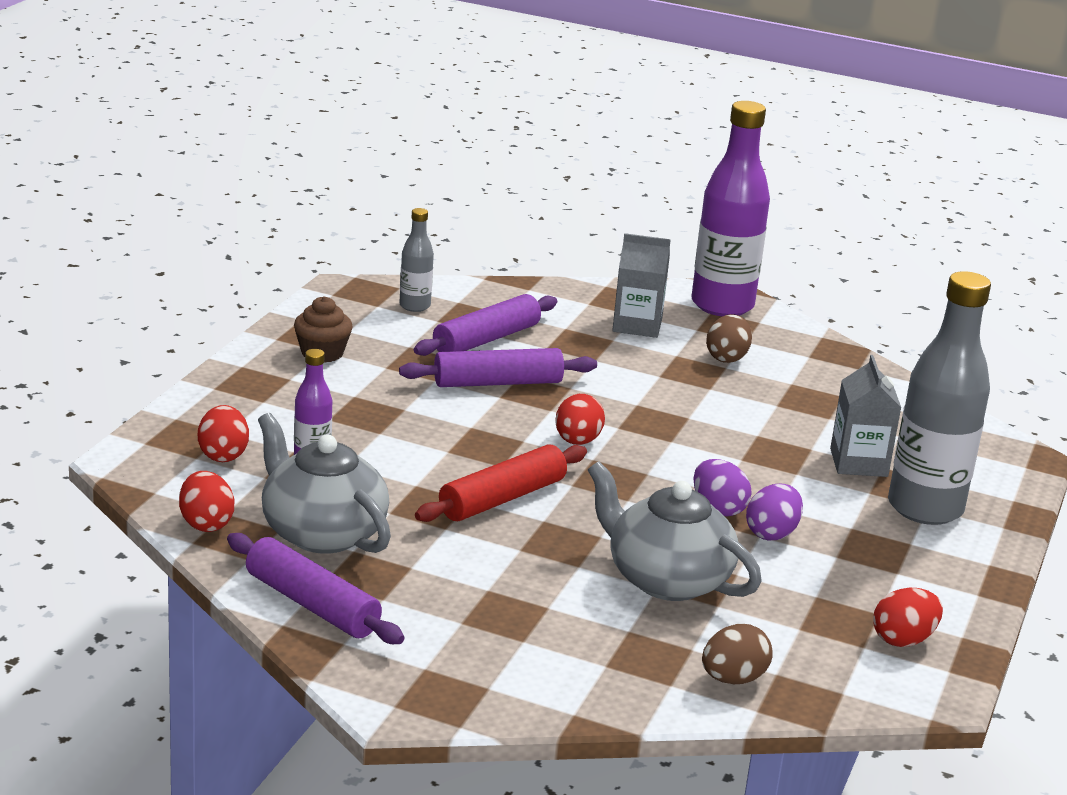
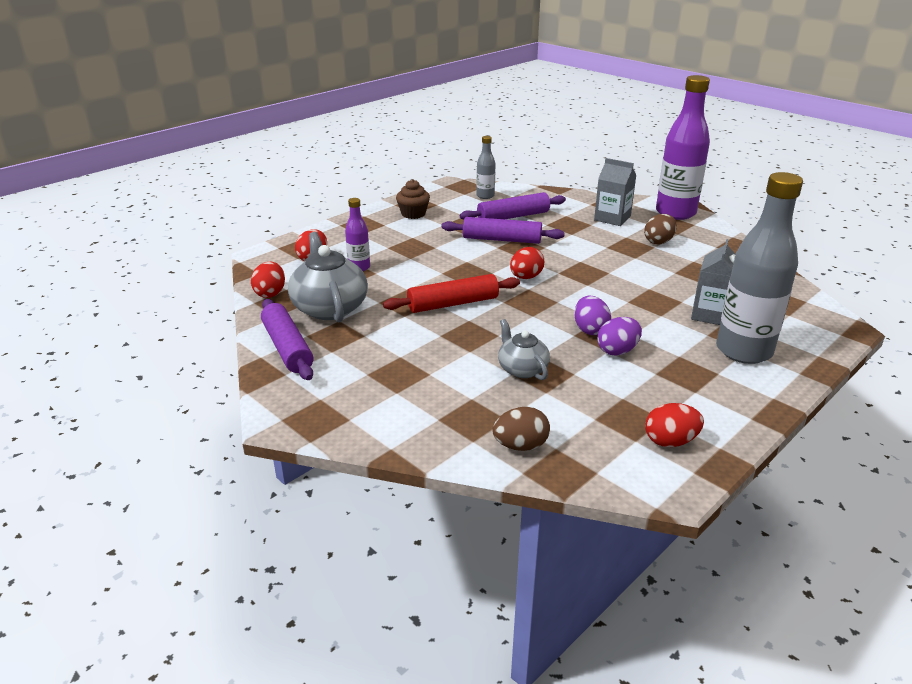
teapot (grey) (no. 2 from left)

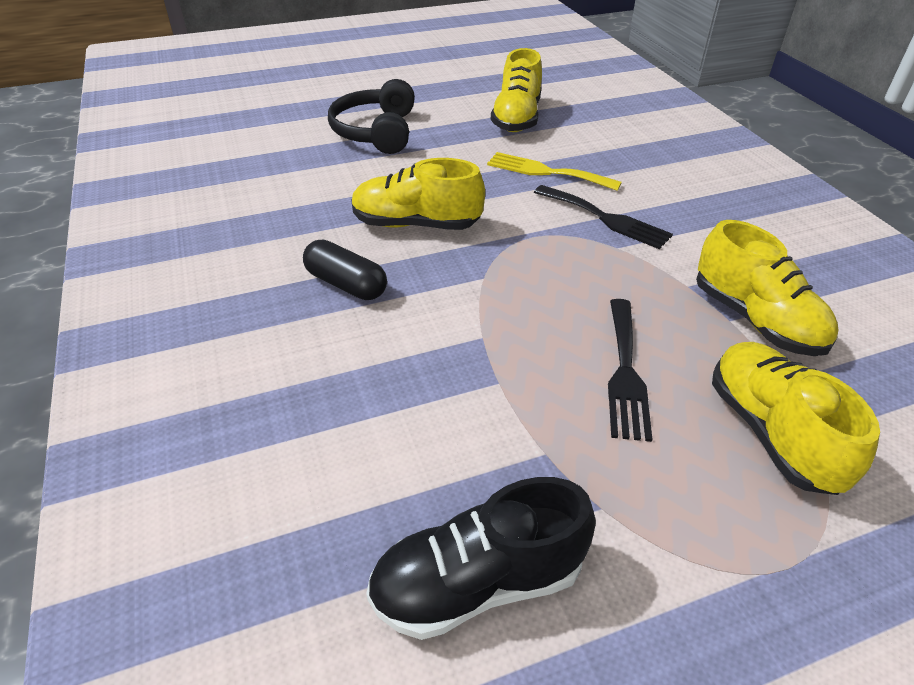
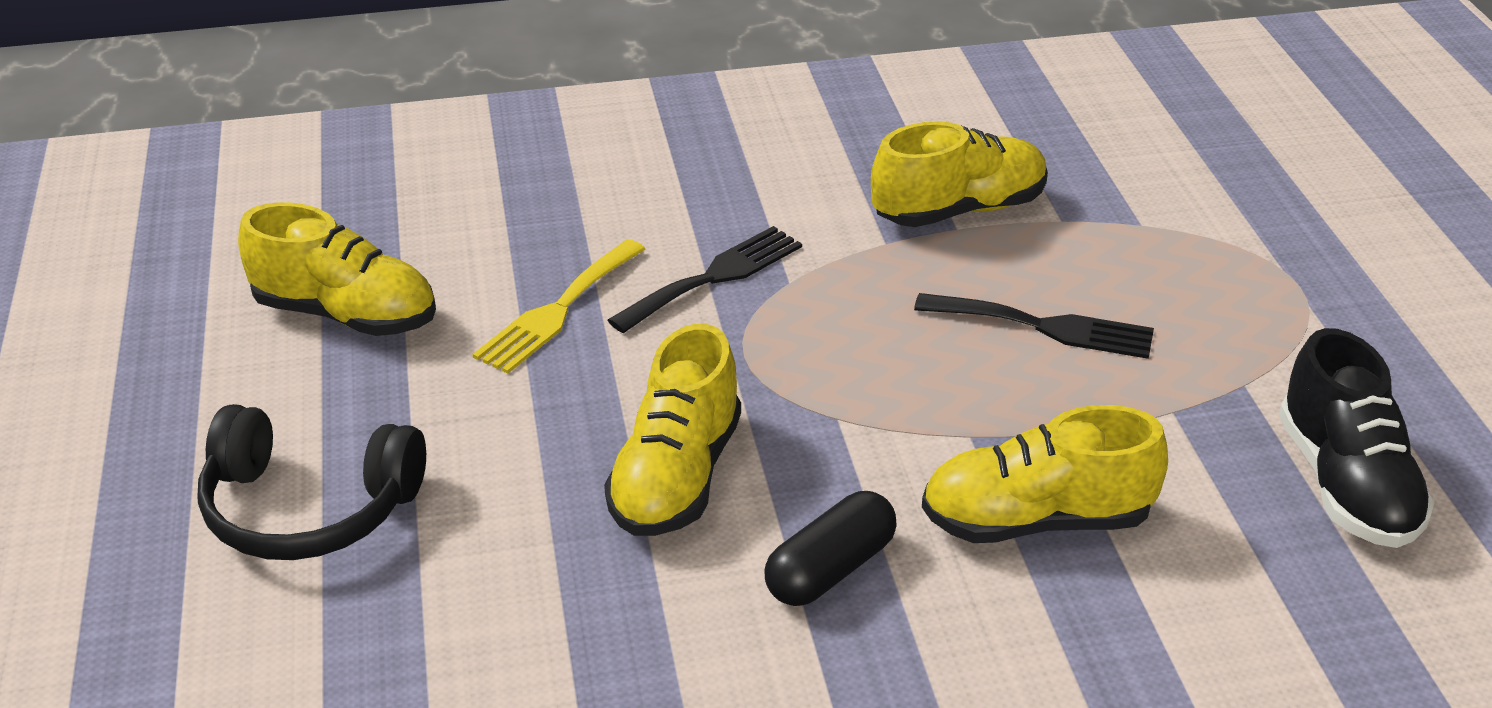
shoe (yellow) (no. 4 from left)

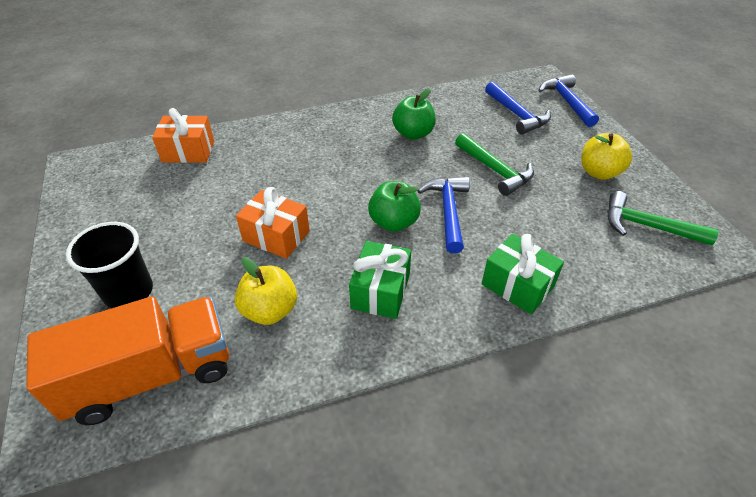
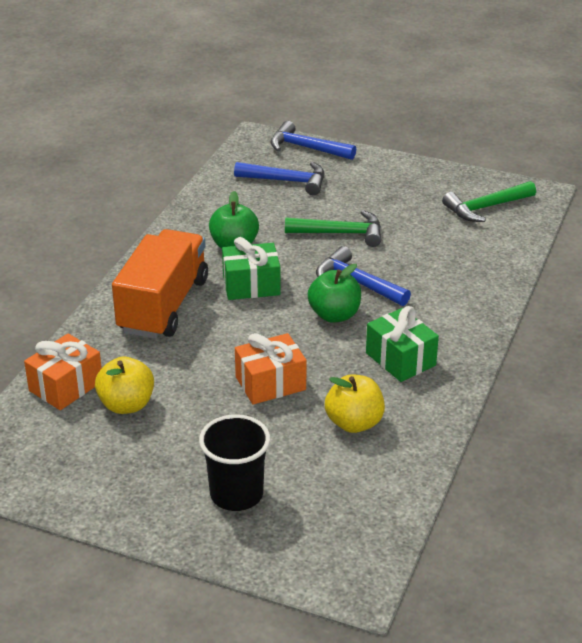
truck (orange)
gift (green) (no. 1 from left)
apple (yellow) (no. 1 from left)

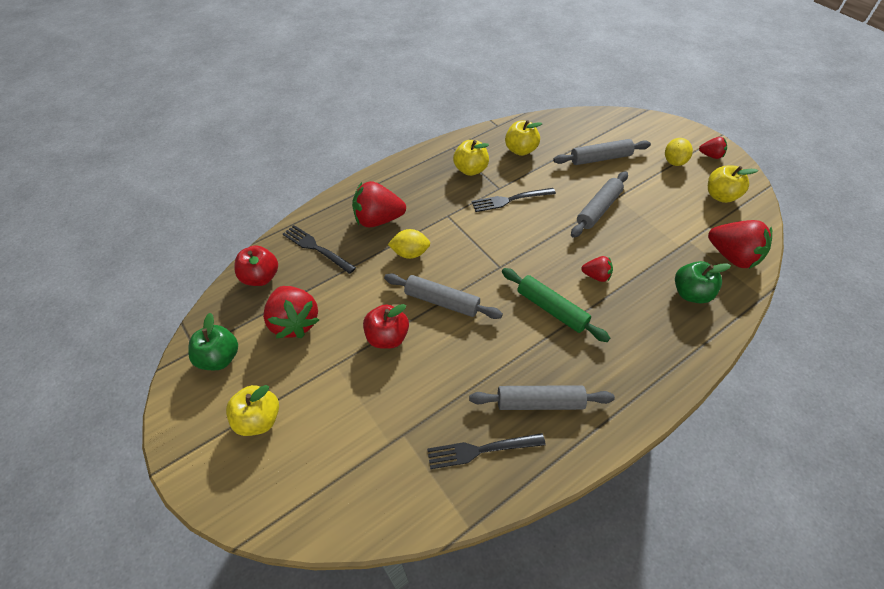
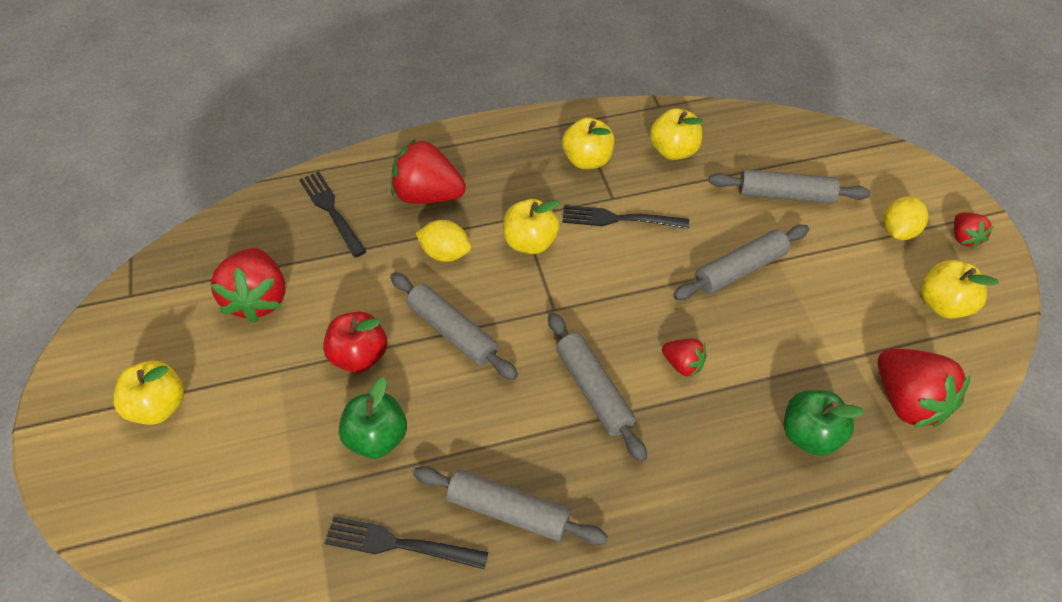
apple (green) (no. 1 from left)
apple (red) (no. 1 from left in the first image)
rolling pin (grey) (no. 3 from left)
strawberry (red) (no. 5 from left)
apple (yellow) (no. 2 from left)

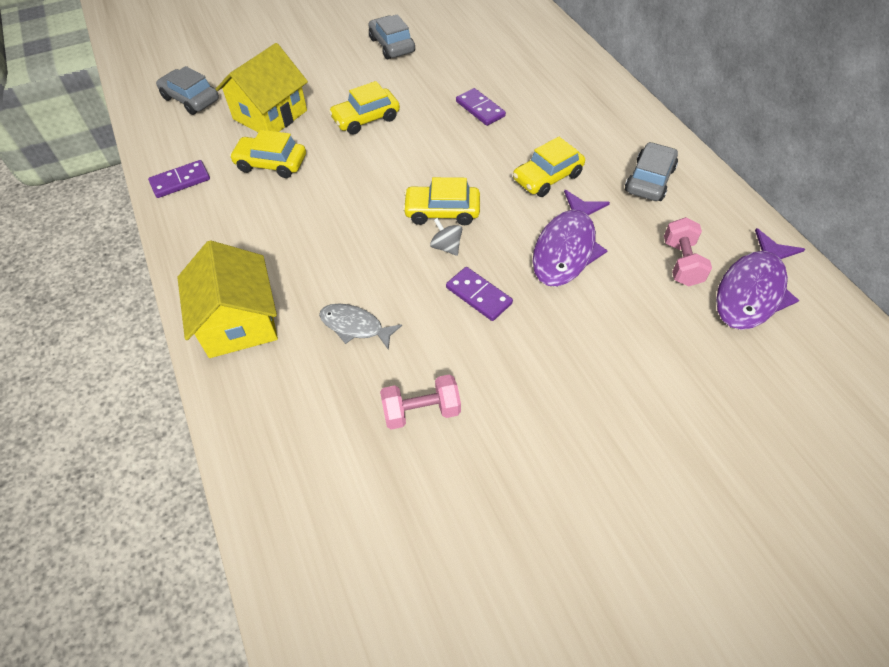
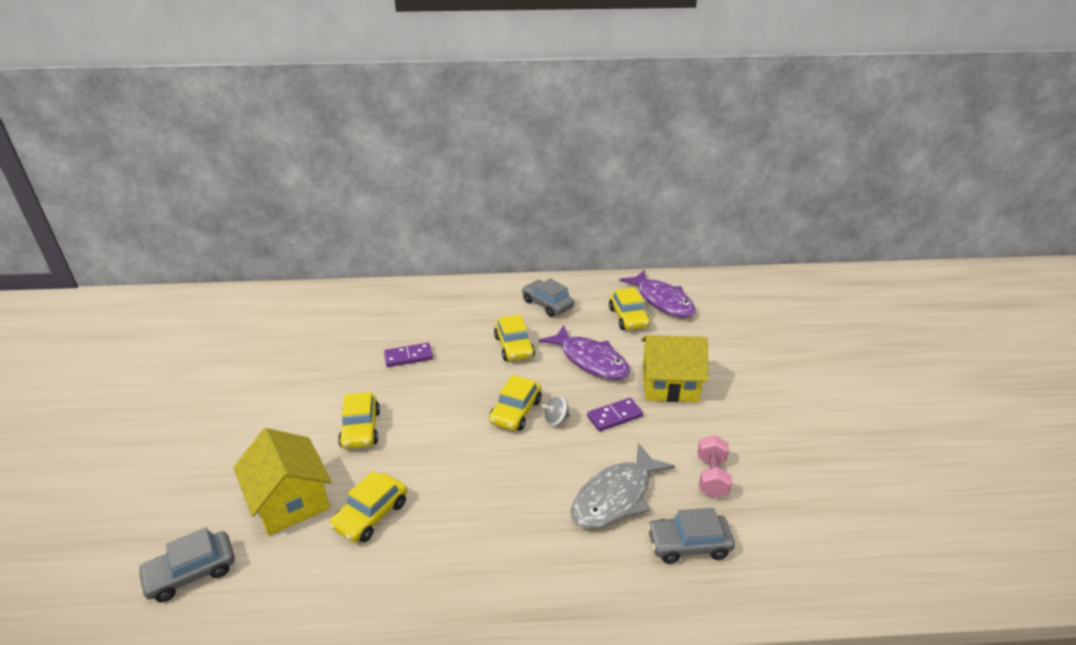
domino (purple) (no. 1 from left in the first image)
house (yellow) (no. 2 from left)
fish (grey)
car (grey) (no. 3 from left)
car (yellow) (no. 5 from left)

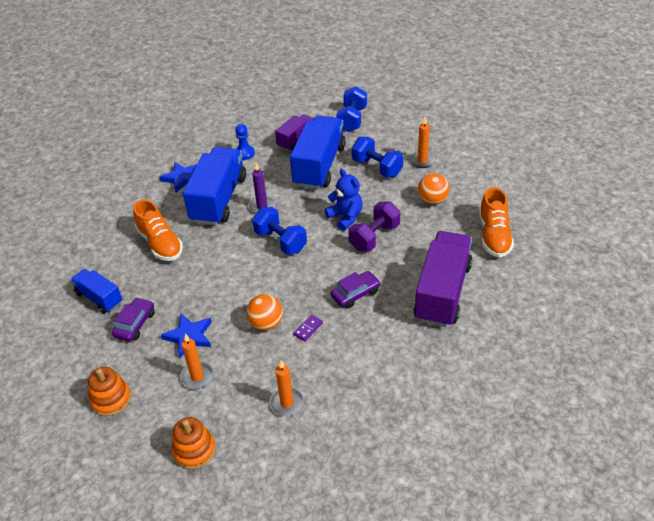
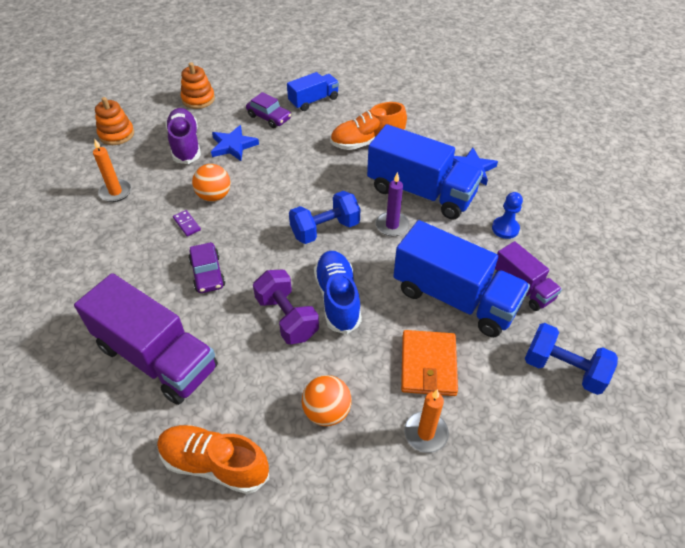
shoe (purple)
shoe (blue)
wallet (orange)

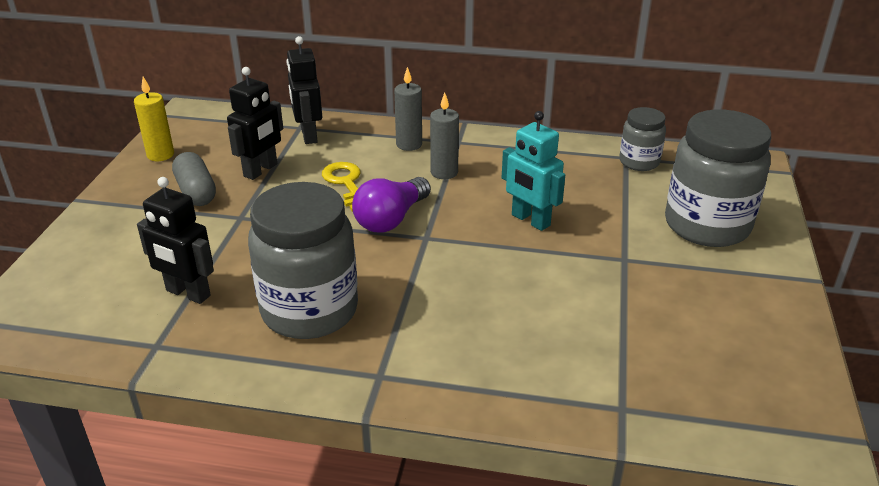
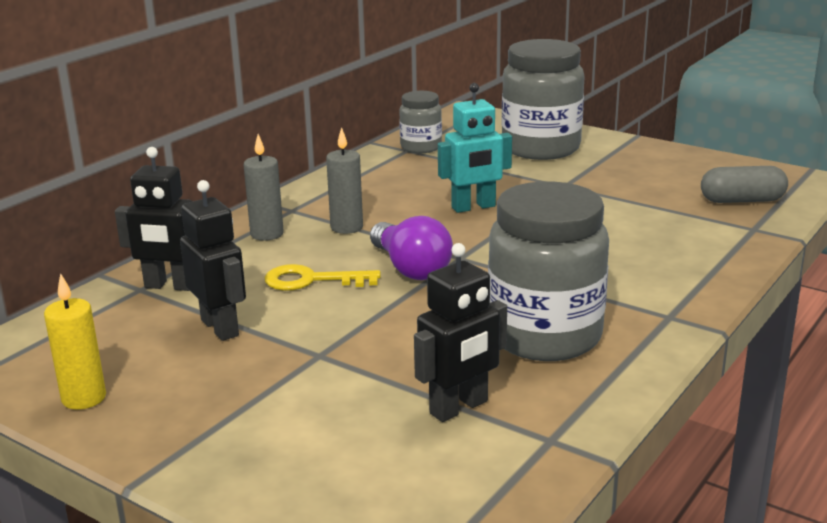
capsule (grey)

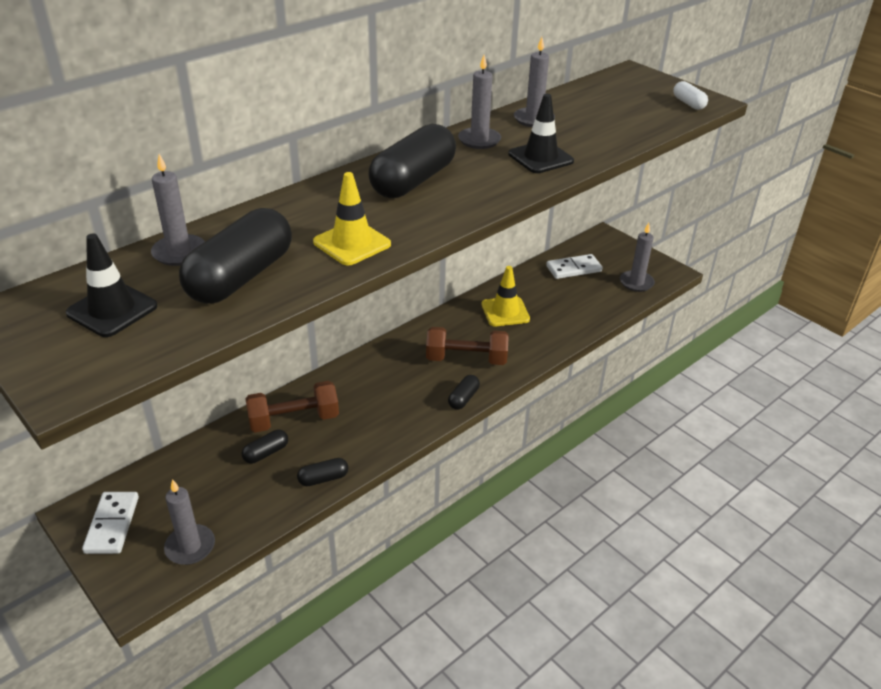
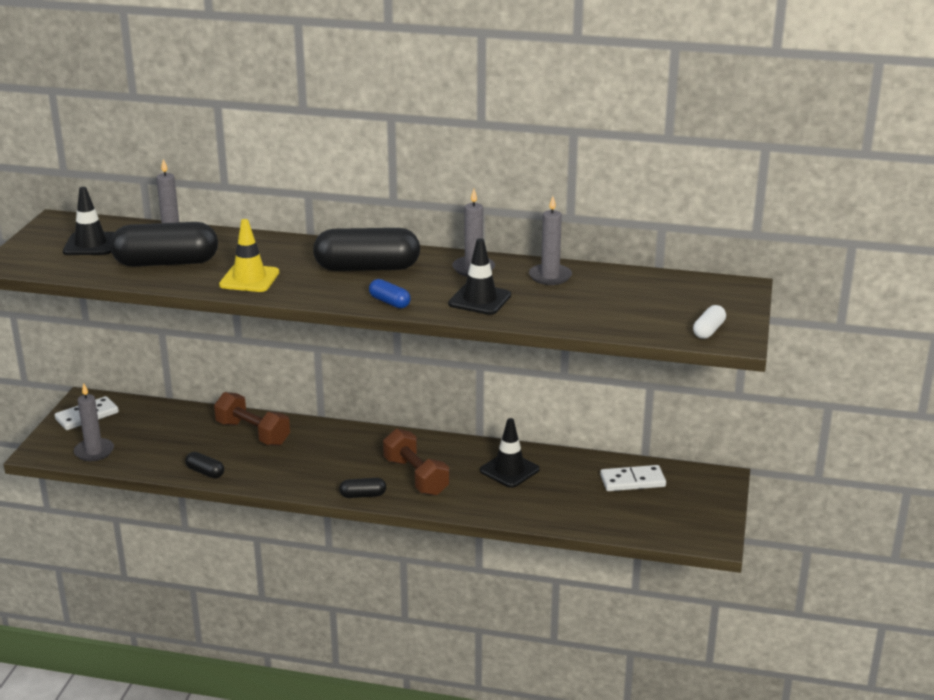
capsule (black) (no. 2 from left in the first image)
traffic cone (black) (no. 3 from left)
domino (white) (no. 2 from left)
candle (grey) (no. 5 from left in the first image)
capsule (blue)

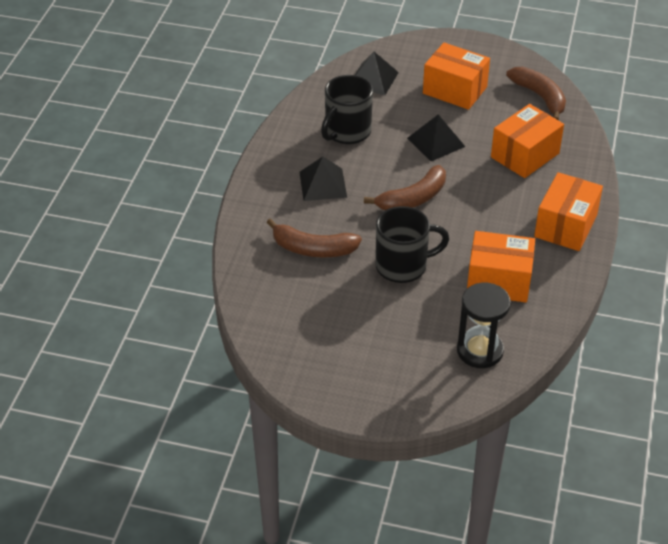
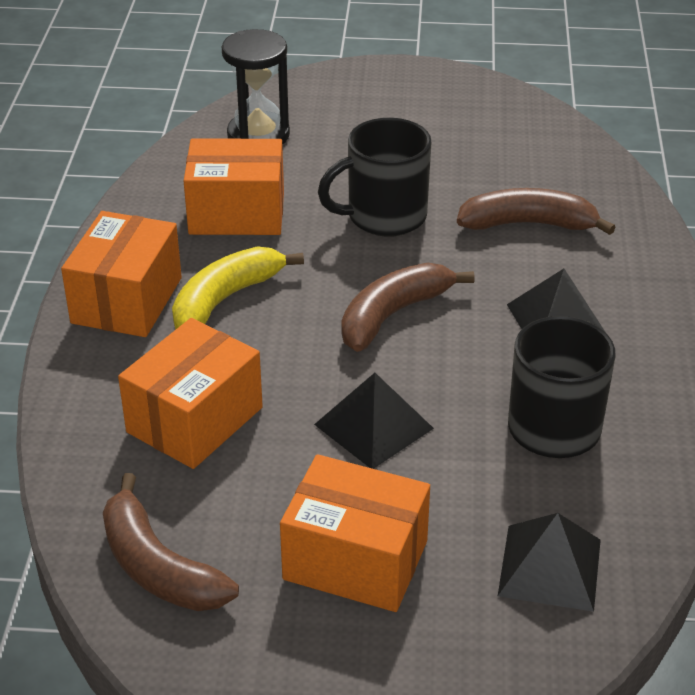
banana (yellow)

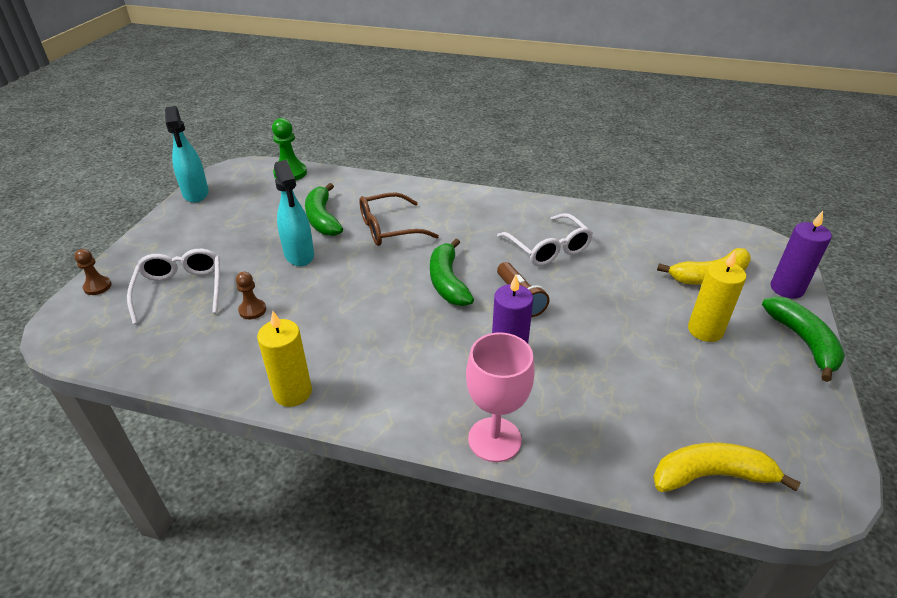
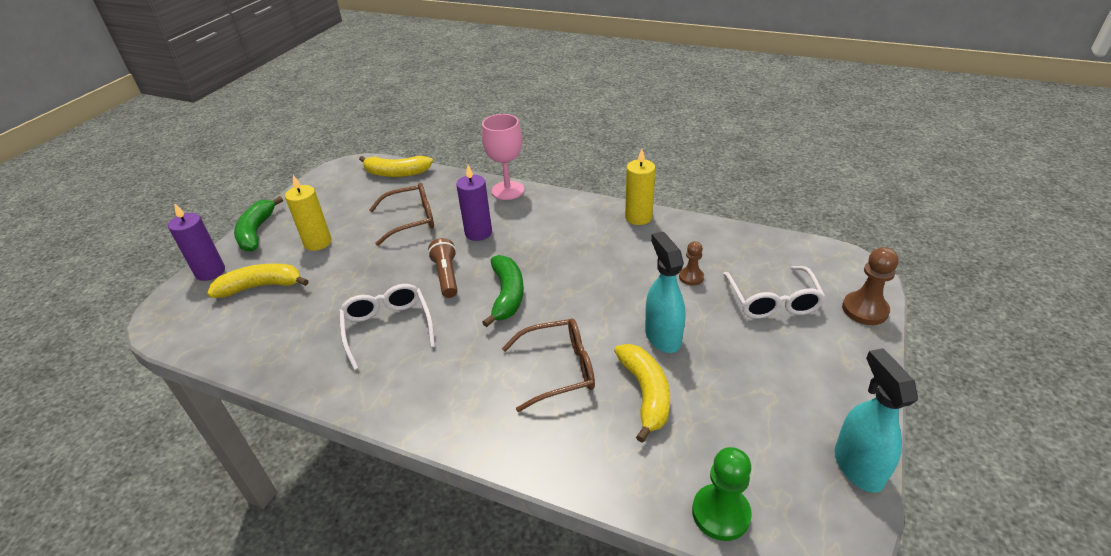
pawn (brown) (no. 2 from left)
banana (yellow) (no. 3 from left)
glasses (brown) (no. 1 from left)

